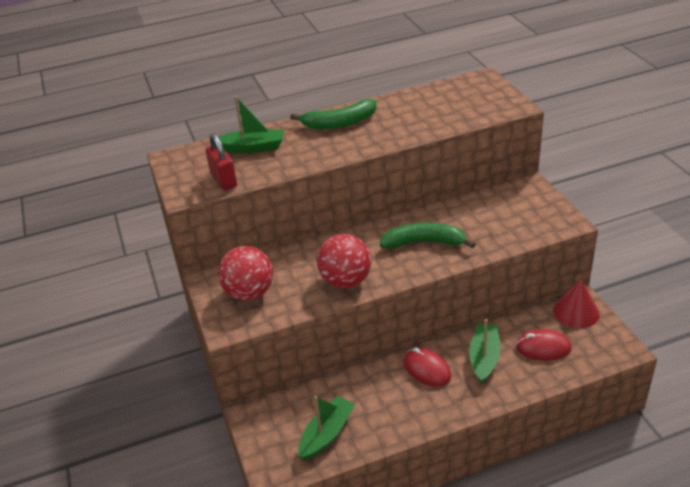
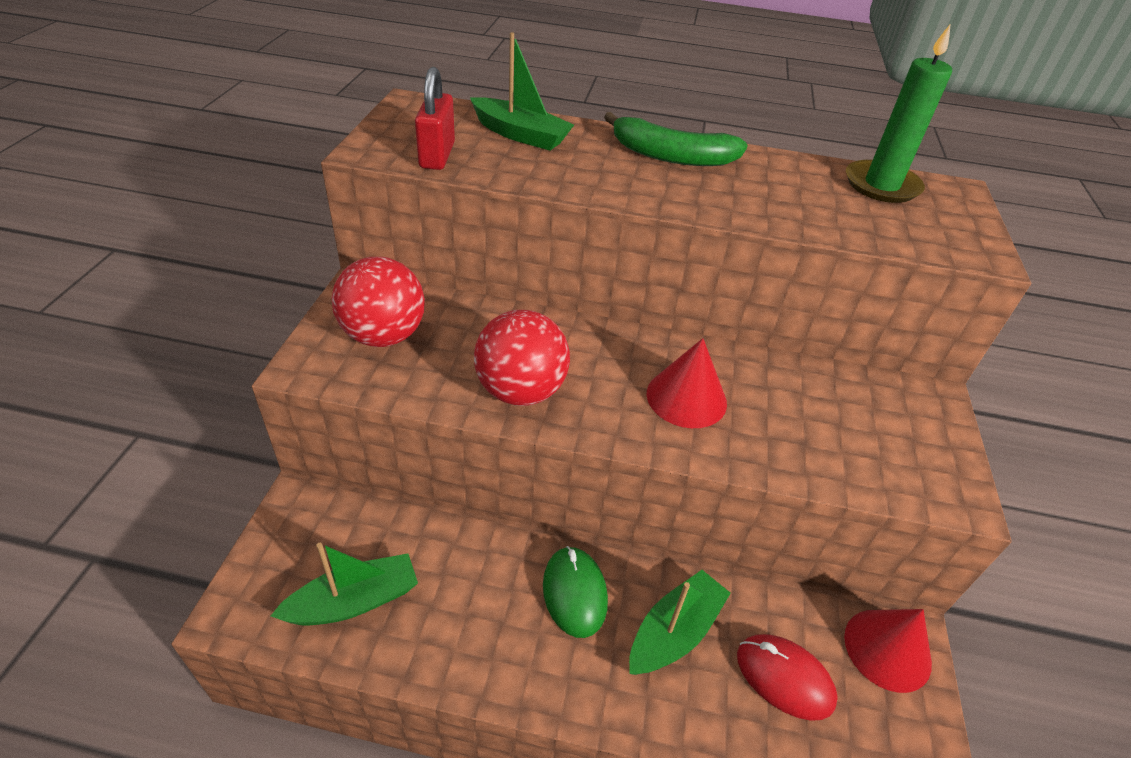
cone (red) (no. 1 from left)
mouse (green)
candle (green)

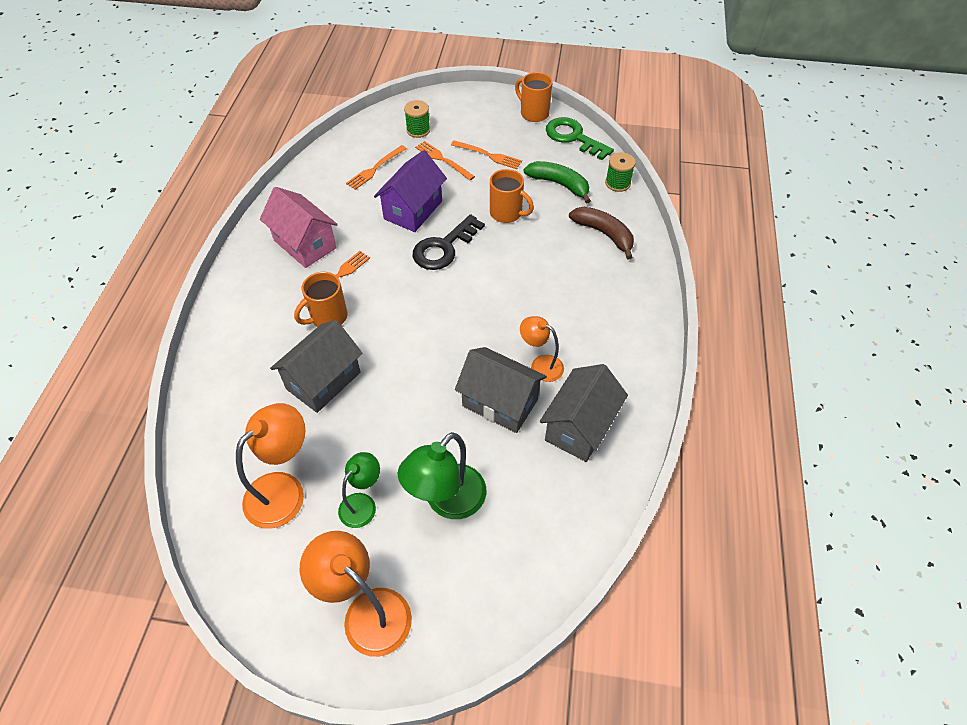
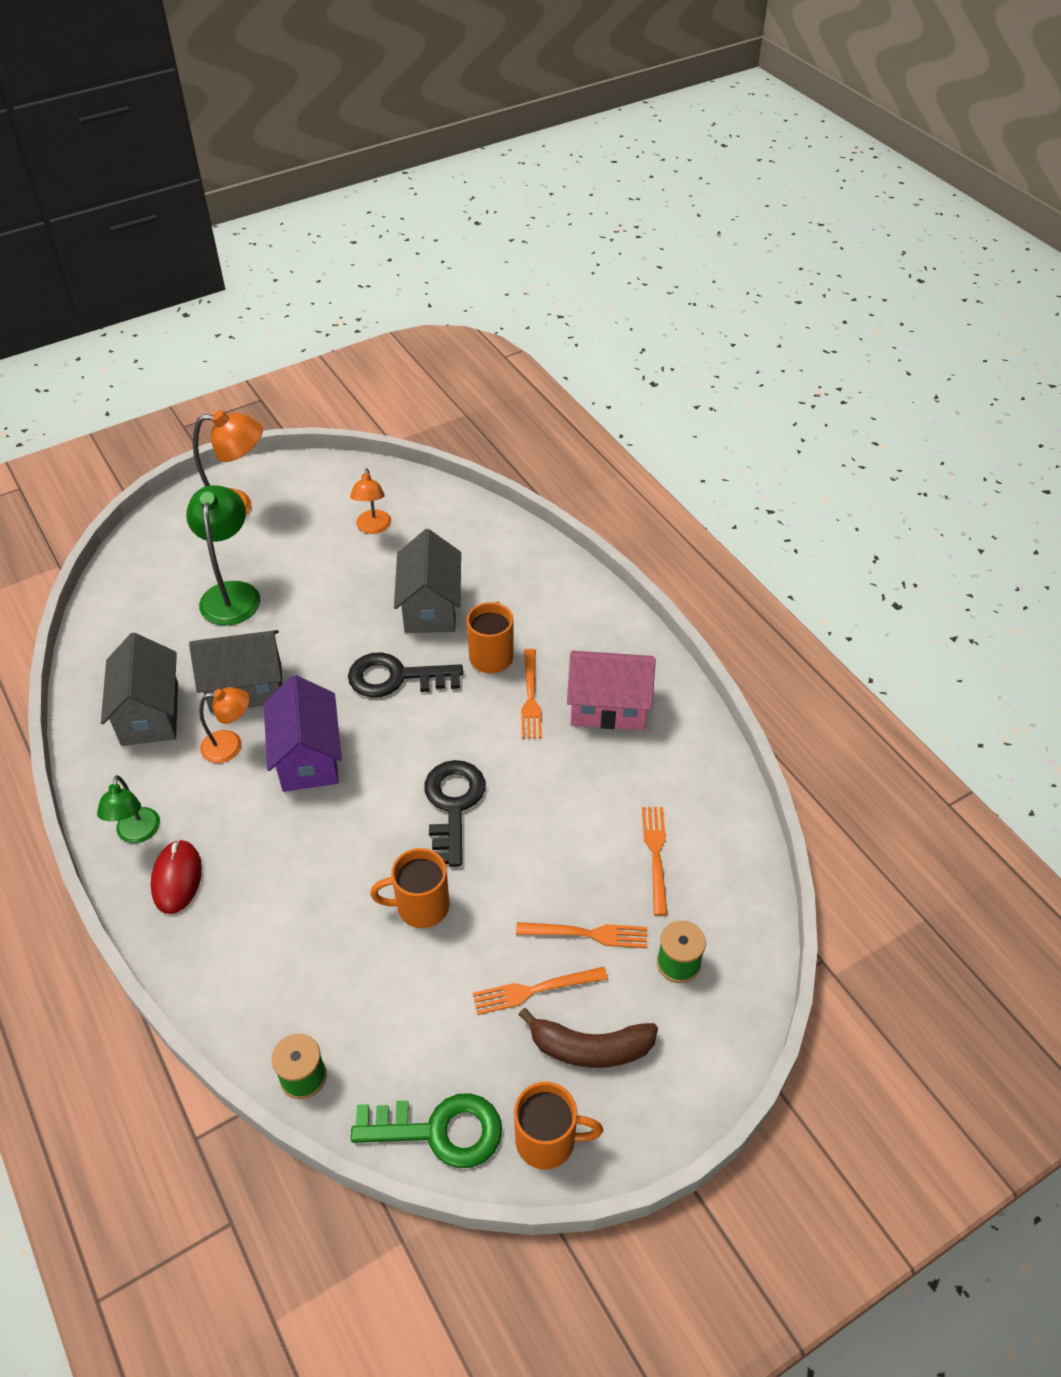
lamp (orange) (no. 3 from left)
lamp (green) (no. 1 from left)
house (purple)
banana (green)
banana (brown)
mouse (red)
key (black) (no. 1 from left)

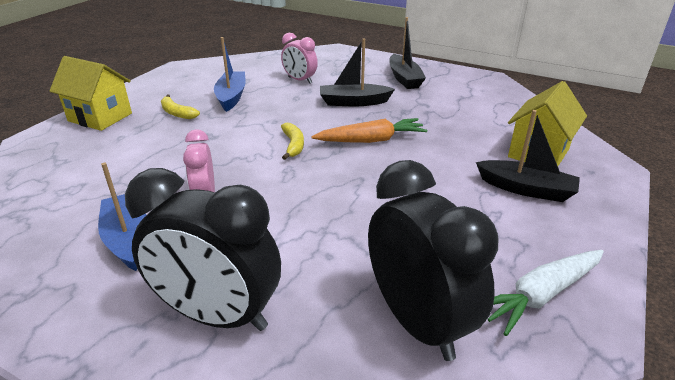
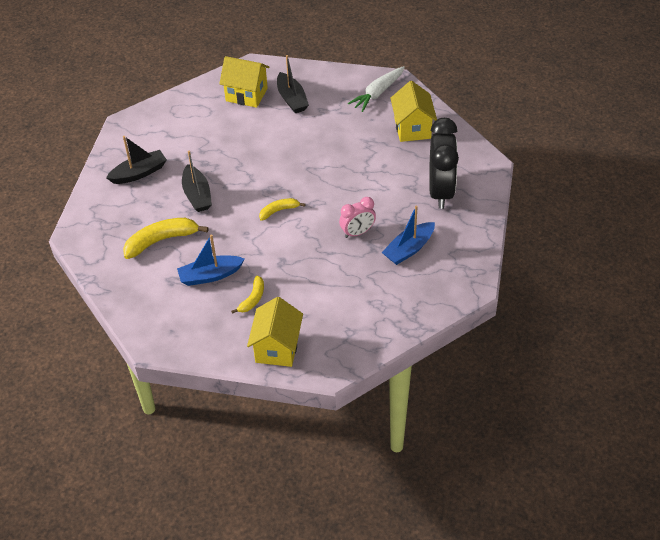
banana (yellow) (no. 1 from left)
carrot (orange)
house (yellow) (no. 3 from left)
boat (black) (no. 3 from left)
carrot (white)

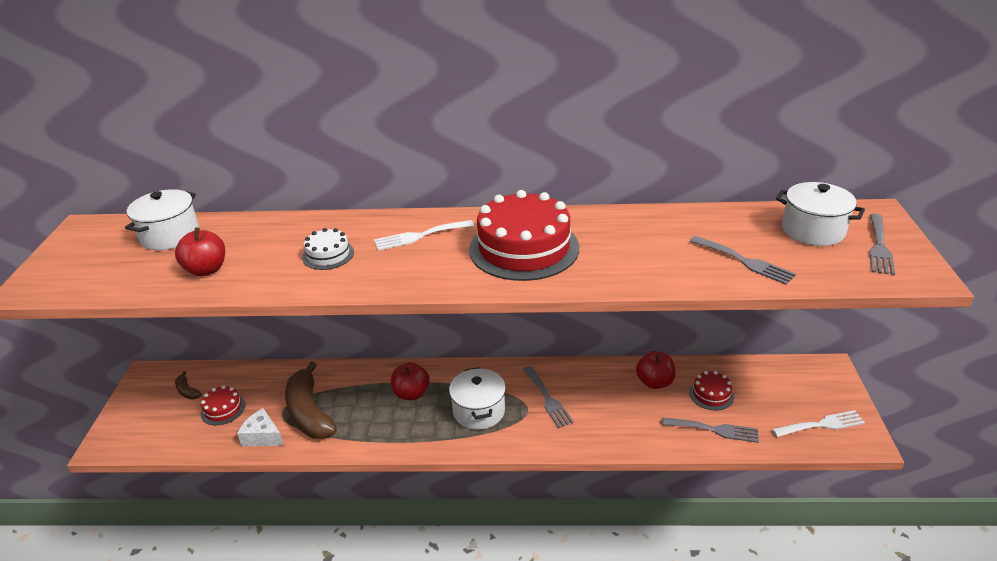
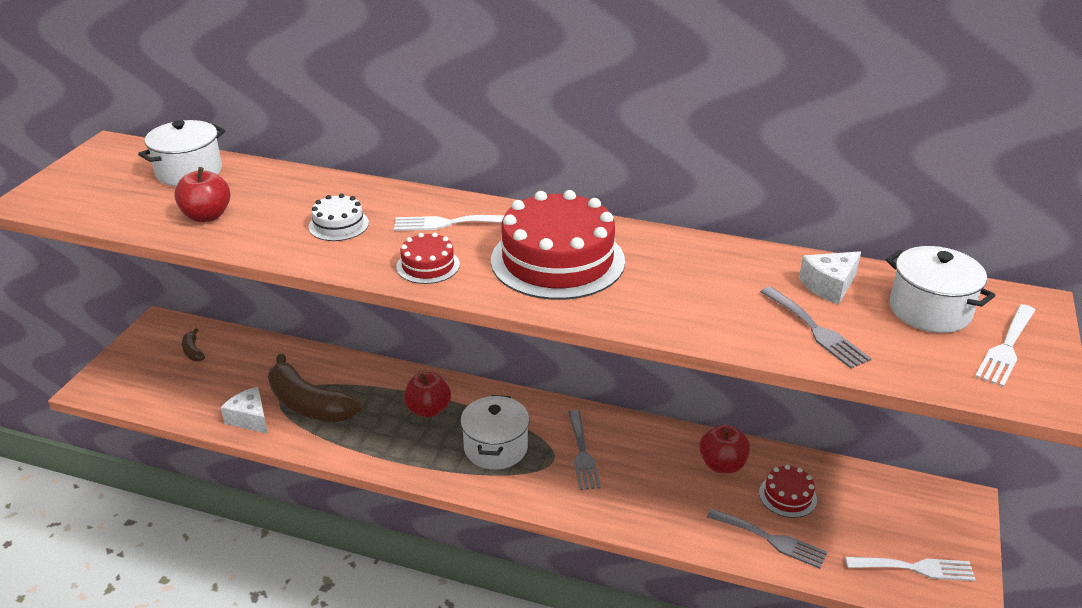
cake (red) (no. 1 from left)
banana (brown) (no. 2 from left)
fork (white) (no. 3 from left)
cheese (white) (no. 2 from left)

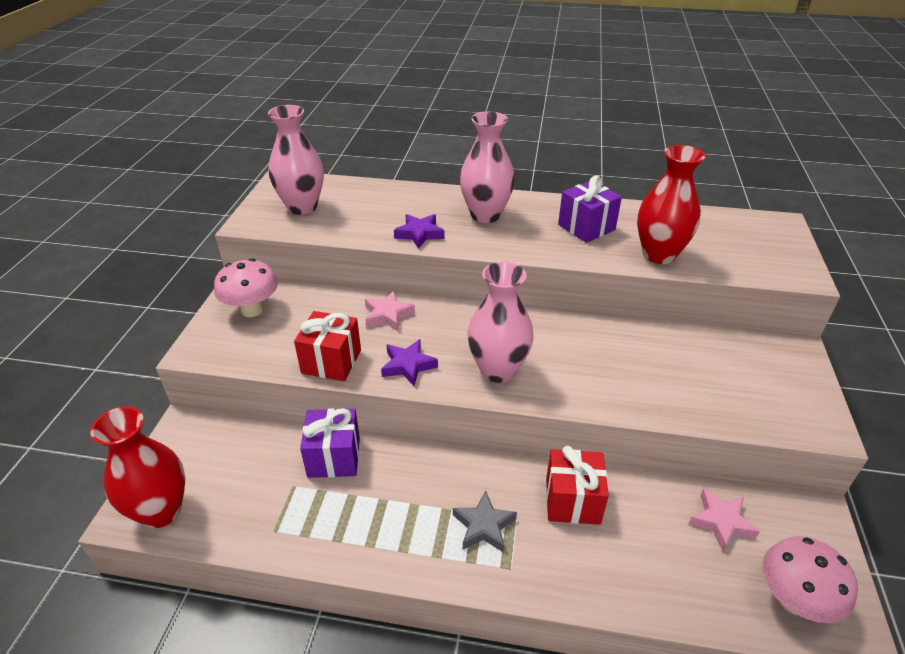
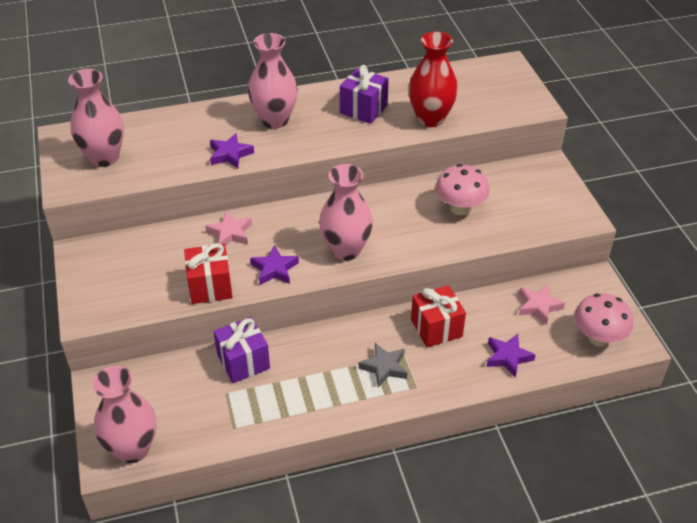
vase (pink) (no. 2 from left)
mushroom (pink) (no. 1 from left)
star (purple) (no. 3 from left)

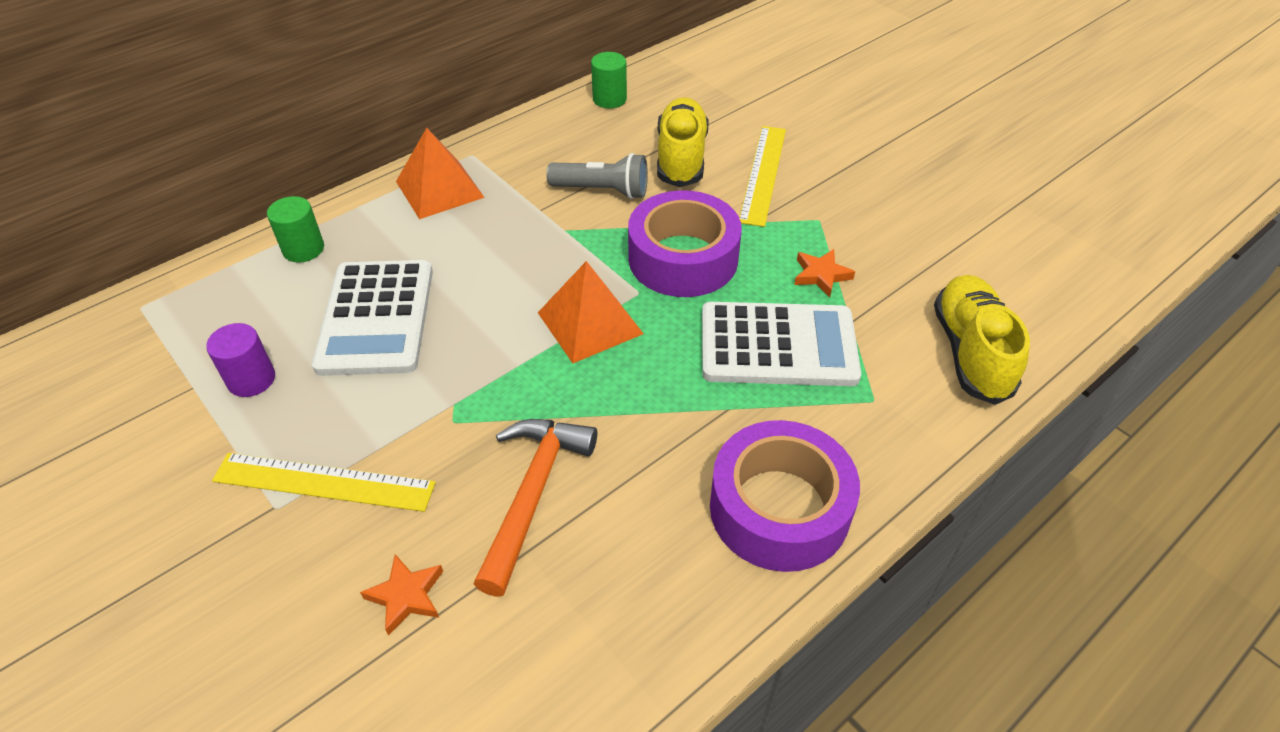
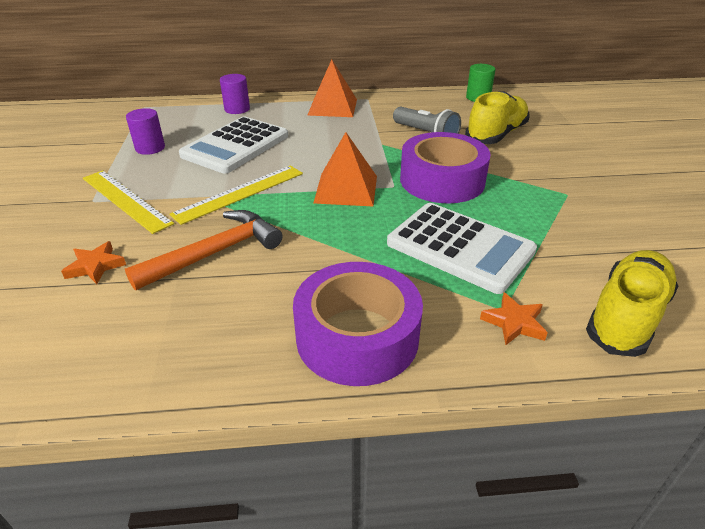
cylinder (purple) (no. 2 from left)
ruler (yellow) (no. 2 from left)
star (orange) (no. 2 from left)

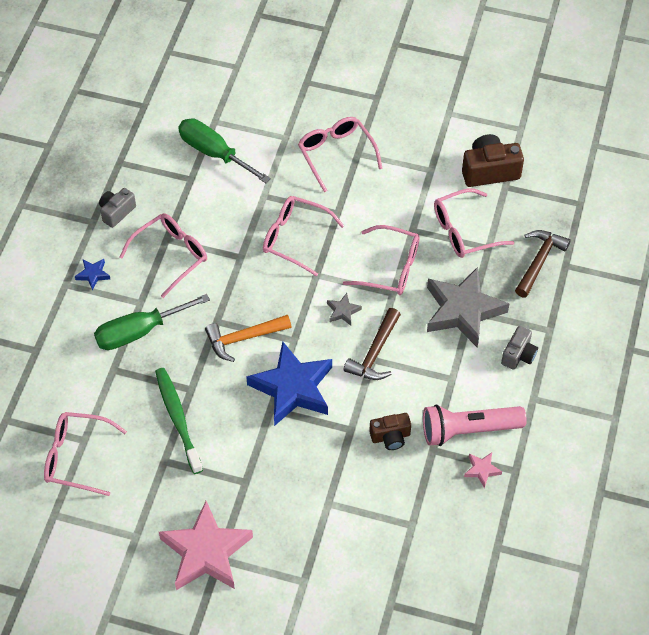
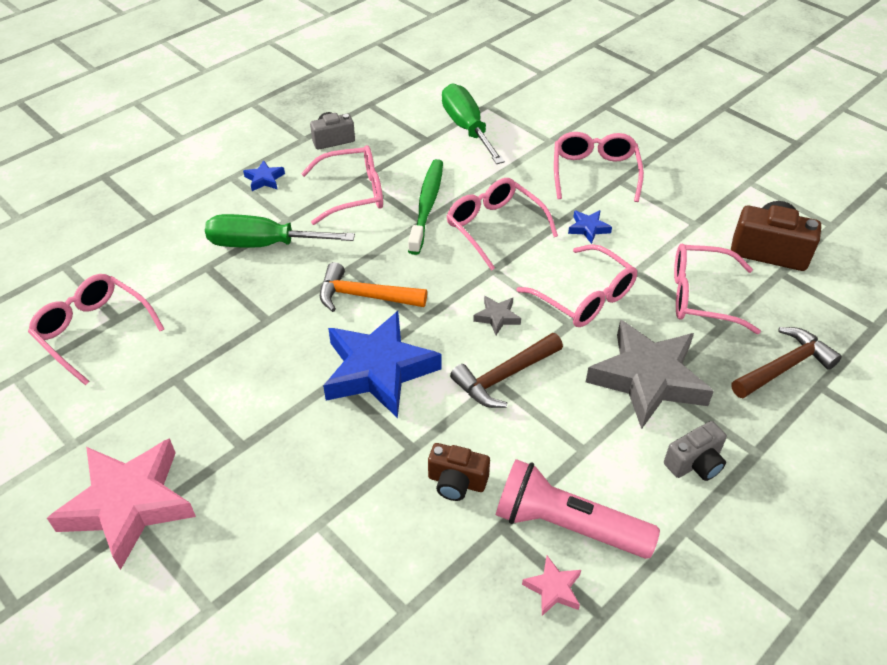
toothbrush (green)
star (blue) (no. 3 from left)

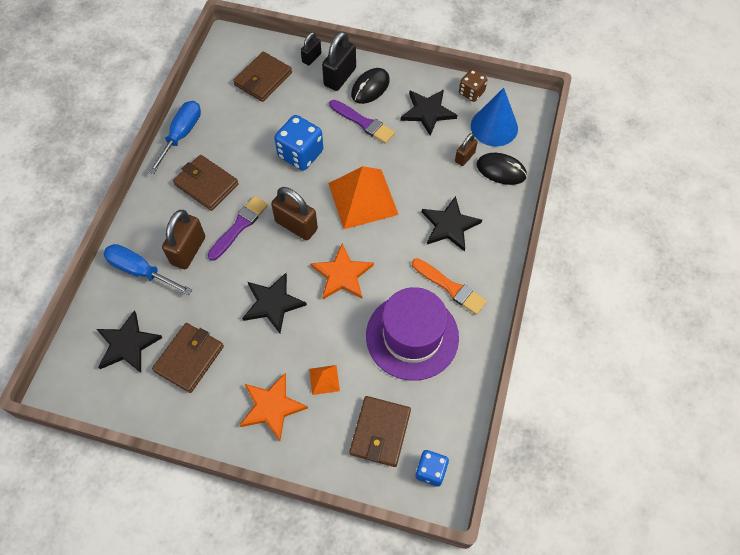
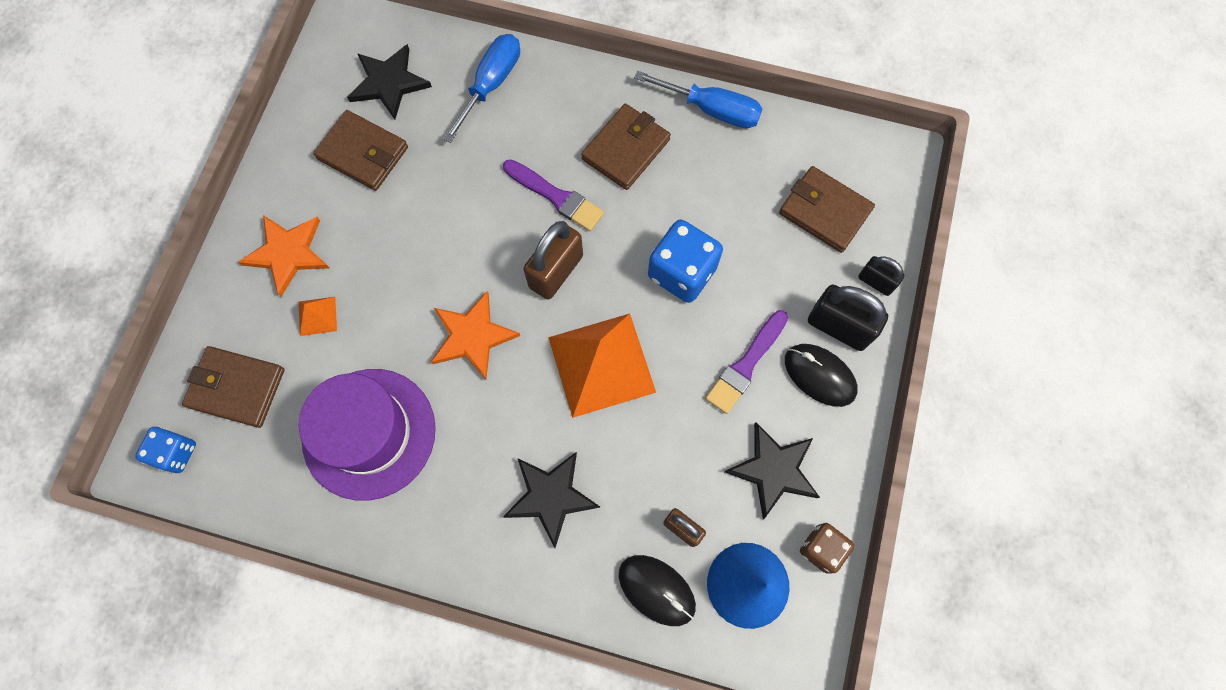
padlock (brown) (no. 1 from left in the first image)
star (black) (no. 2 from left in the first image)
brush (orange)
mouse (black) (no. 1 from left)

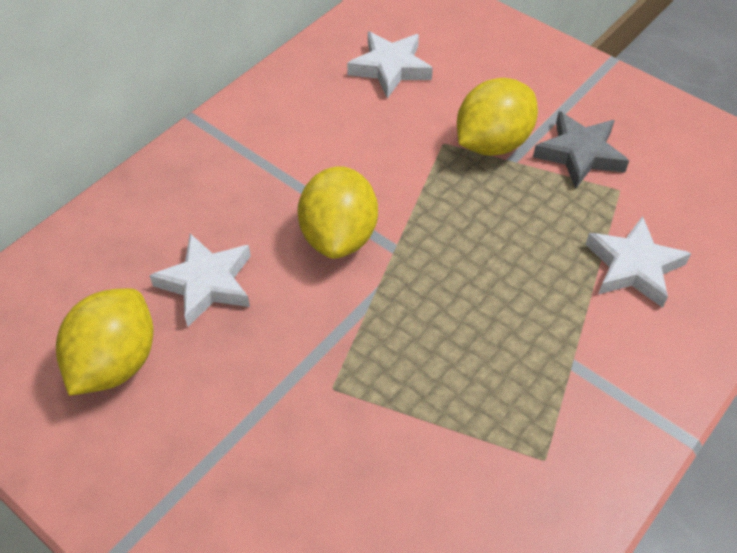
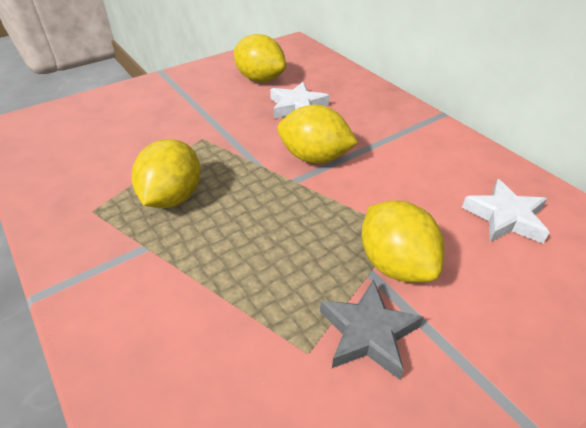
star (white) (no. 3 from left in the first image)
lemon (yellow) (no. 1 from left)

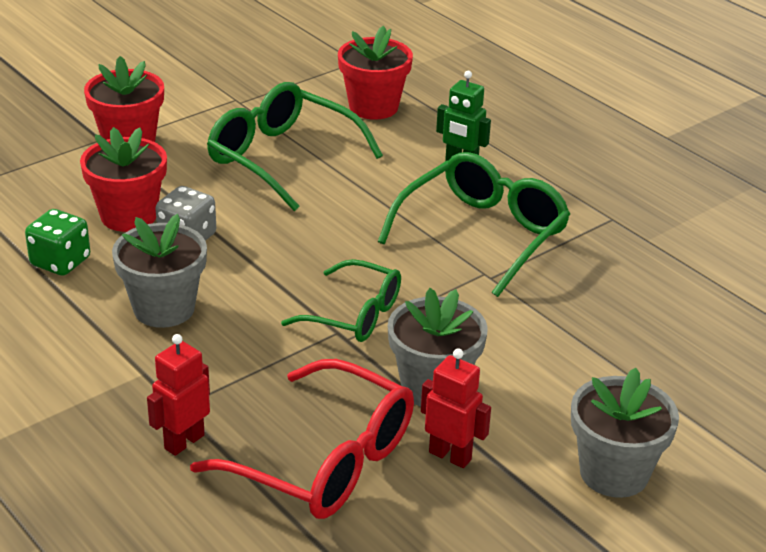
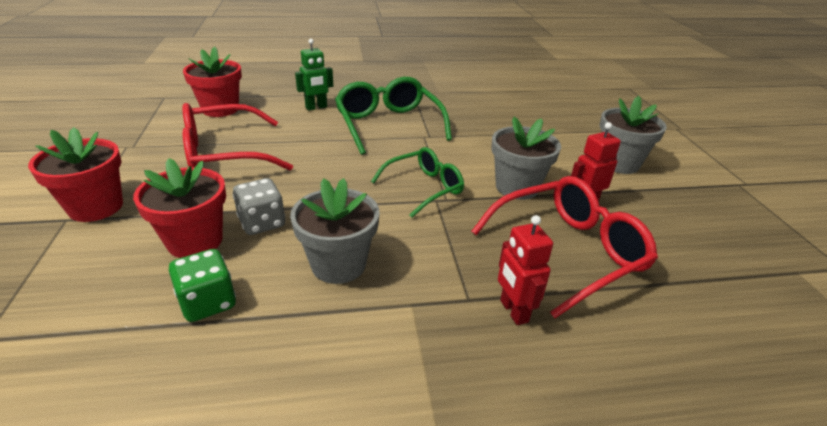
glasses (red) (no. 1 from left)

